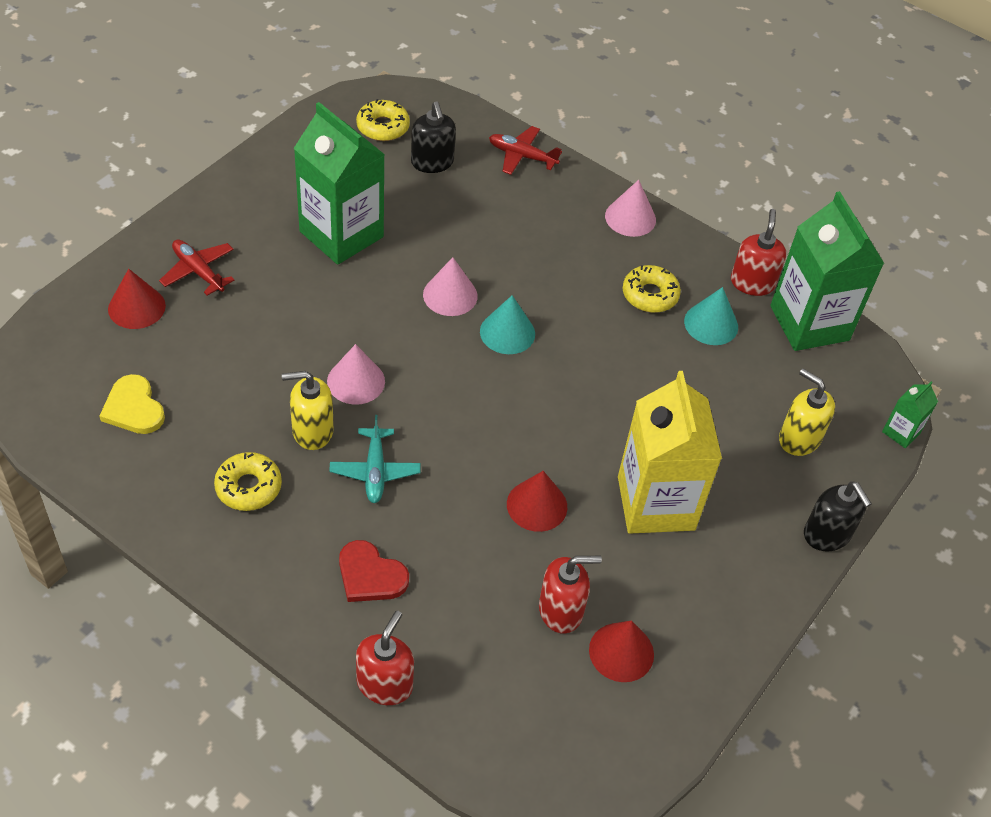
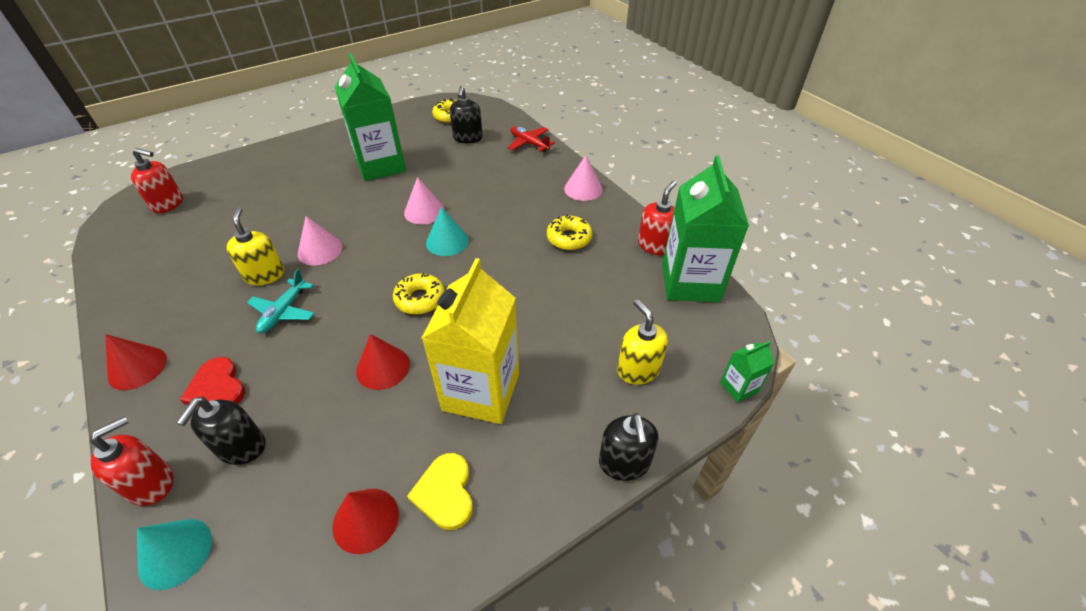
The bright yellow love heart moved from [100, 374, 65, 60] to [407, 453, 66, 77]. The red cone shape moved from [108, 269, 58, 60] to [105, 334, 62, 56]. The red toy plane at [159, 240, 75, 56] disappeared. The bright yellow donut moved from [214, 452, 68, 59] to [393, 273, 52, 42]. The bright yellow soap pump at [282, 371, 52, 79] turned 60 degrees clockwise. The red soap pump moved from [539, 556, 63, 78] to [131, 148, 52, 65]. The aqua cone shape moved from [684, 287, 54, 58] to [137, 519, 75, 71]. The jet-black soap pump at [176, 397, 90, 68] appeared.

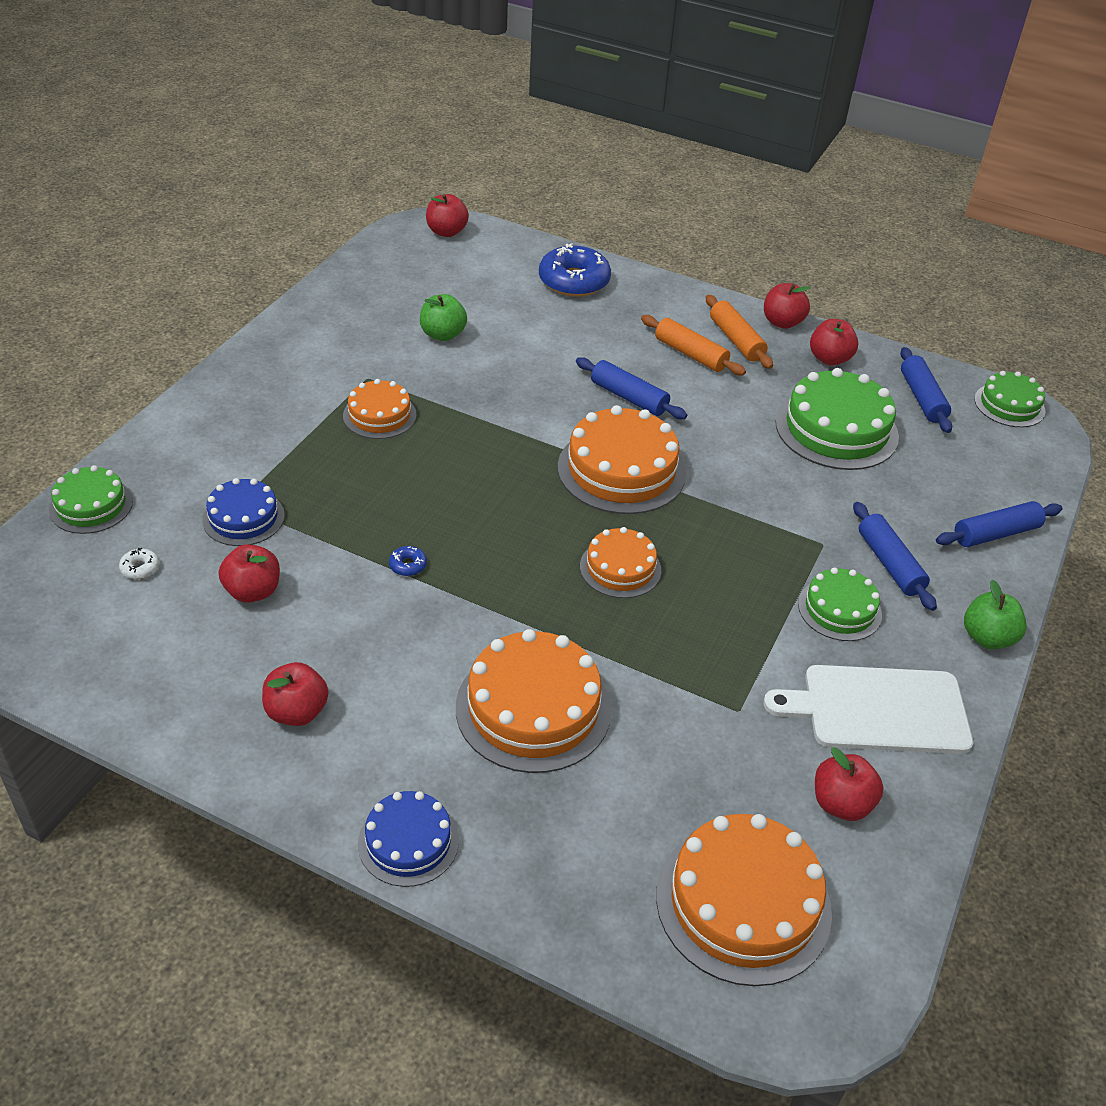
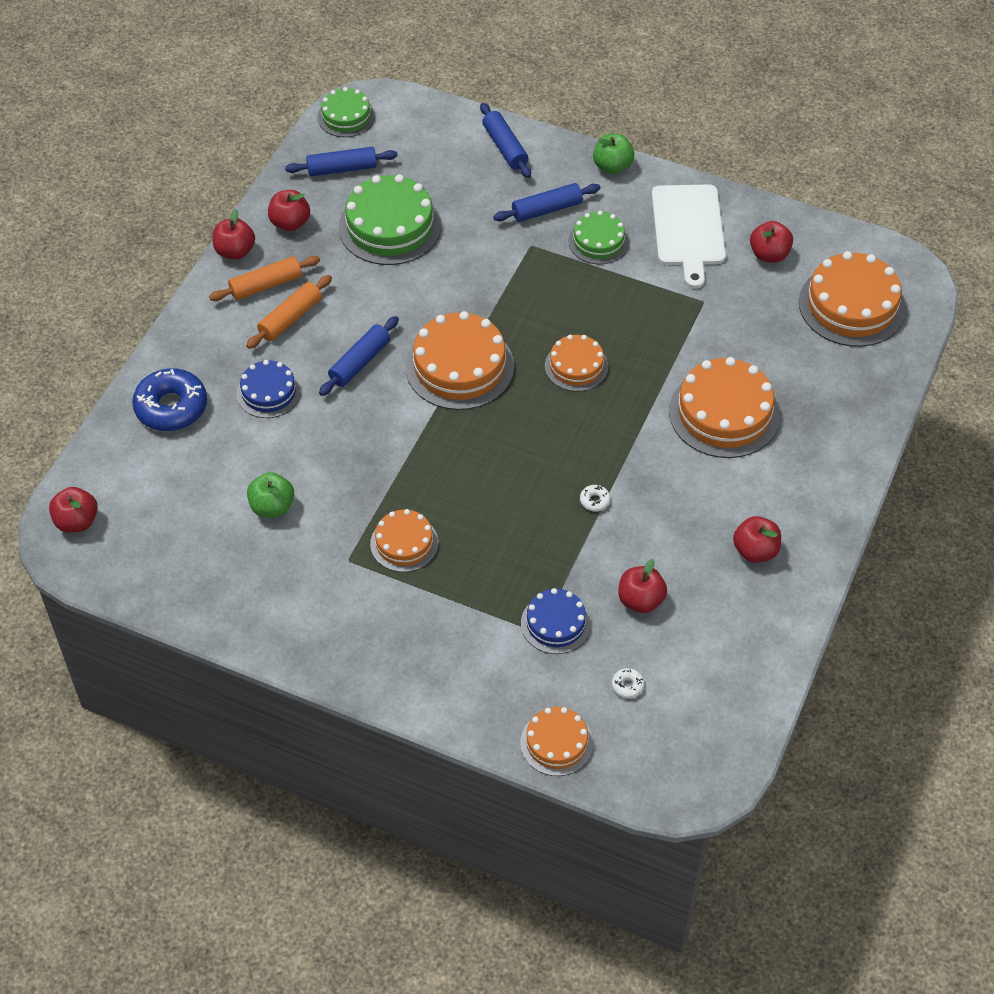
The green cake at [49, 465, 84, 69] became the orange-coloured cake at [520, 707, 73, 69]. The blue cake moved from [358, 791, 101, 96] to [236, 360, 65, 58]. The blue donut at [389, 546, 38, 30] became the snow-white donut at [580, 484, 31, 28].

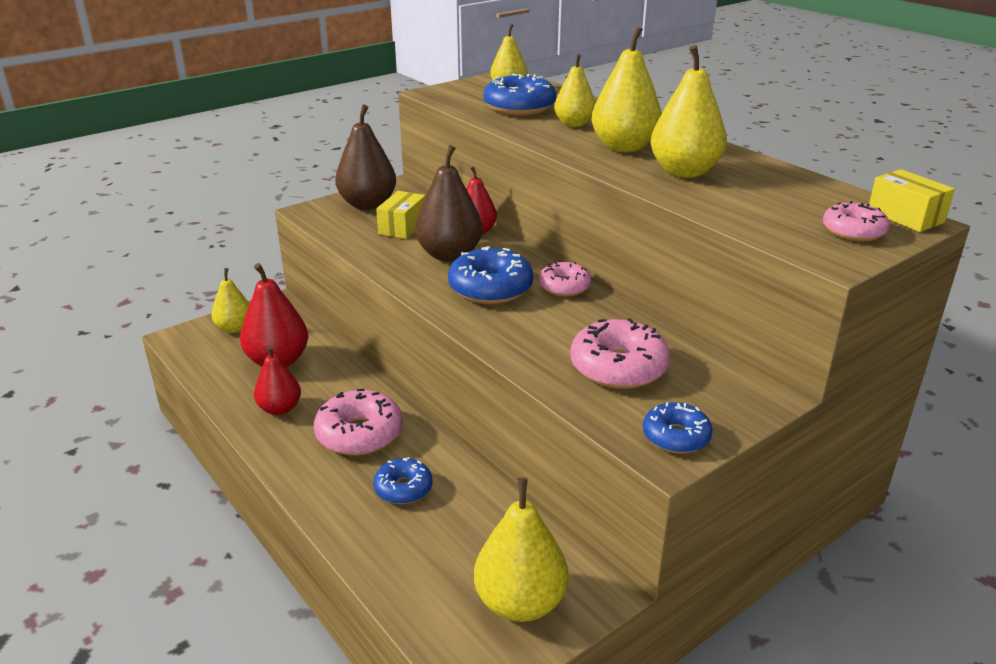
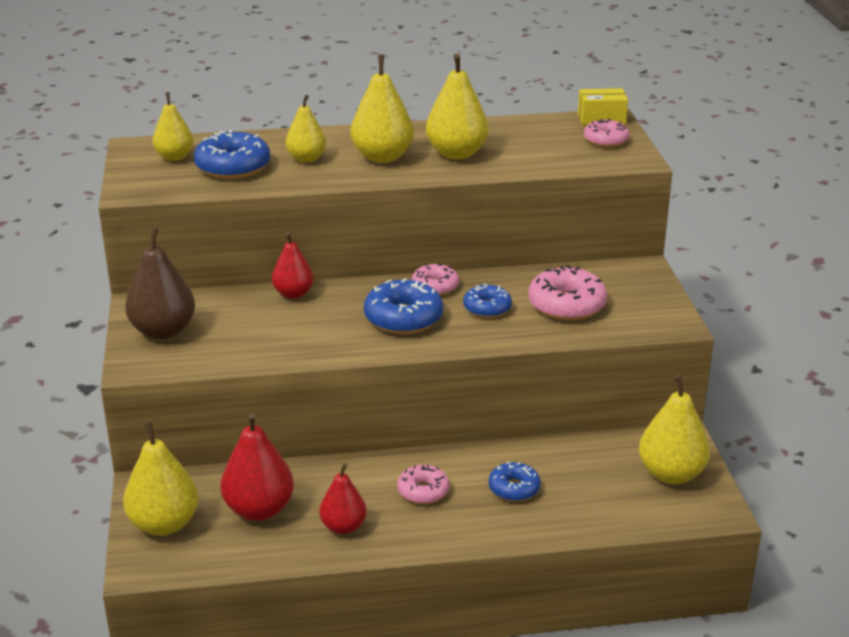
The bright yellow pear fruit at [211, 268, 39, 65] changed to 1.56 times the size. The rosy donut at [314, 389, 89, 67] changed to 0.62 times the size. The bright yellow parcel at [376, 191, 50, 48] disappeared. The russet pear fruit at [415, 145, 68, 117] disappeared. The blue donut moved from [643, 402, 70, 52] to [463, 284, 49, 34].

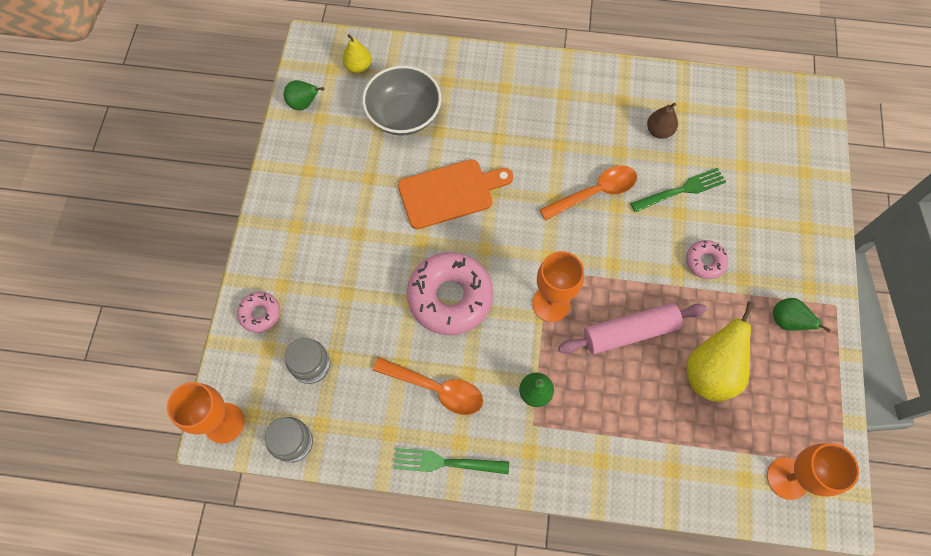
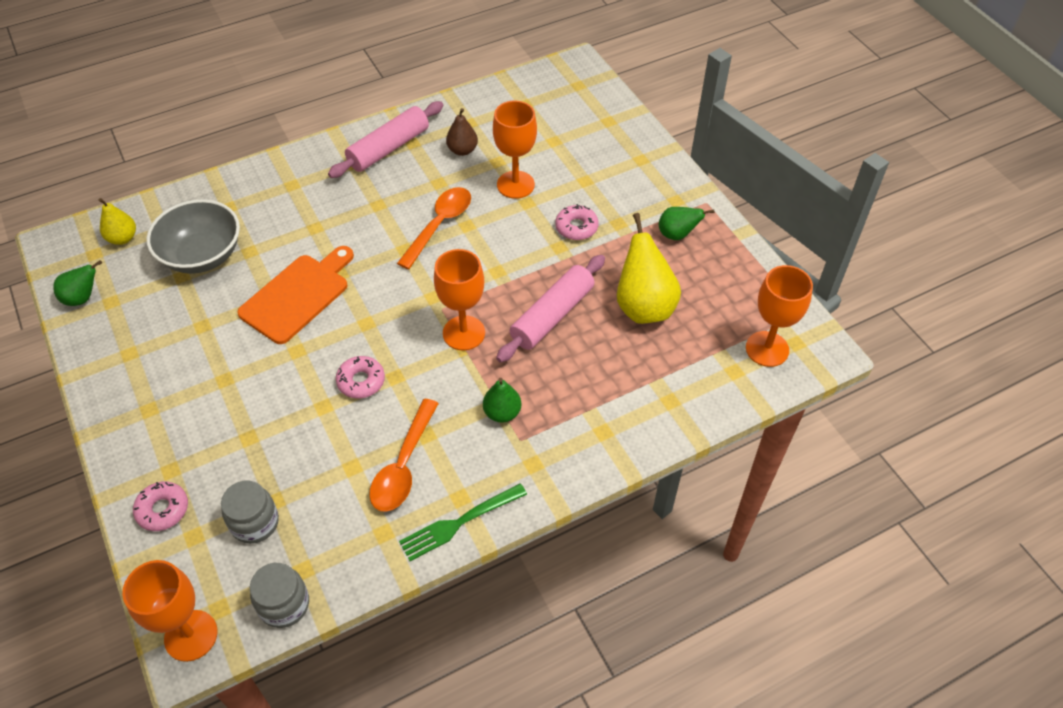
The orange-coloured spoon at [373, 357, 110, 58] turned 120 degrees clockwise. The rosy donut at [407, 252, 86, 83] changed to 0.49 times the size. The green fork at [631, 168, 95, 44] was replaced by the orange-coloured wine glass at [493, 101, 44, 98]. The rosy dough roller at [328, 101, 115, 77] appeared.

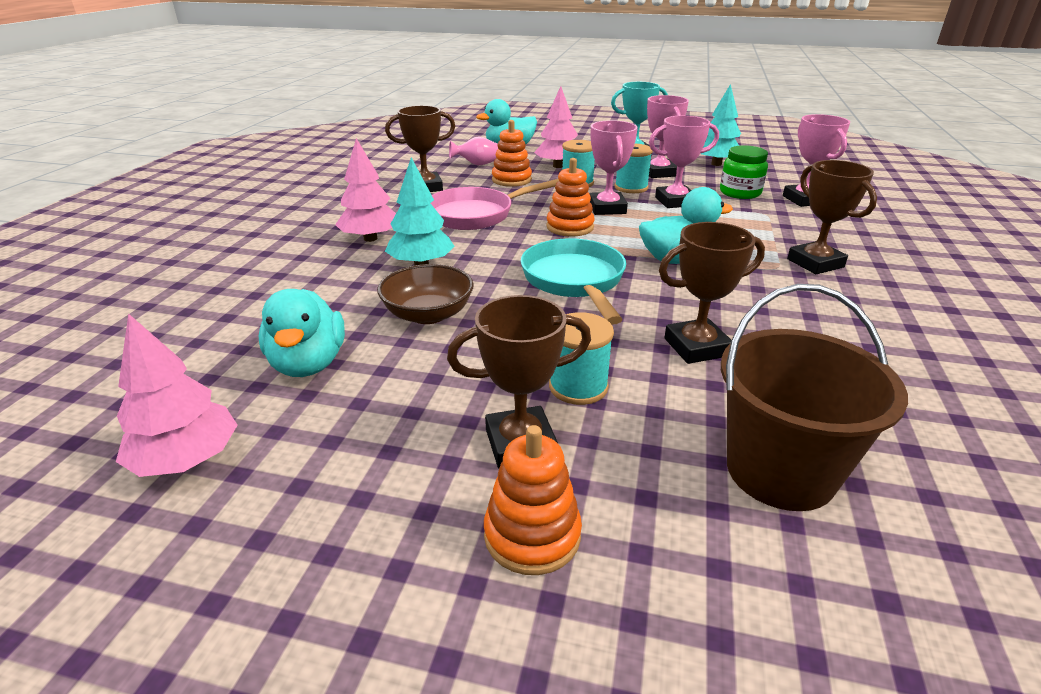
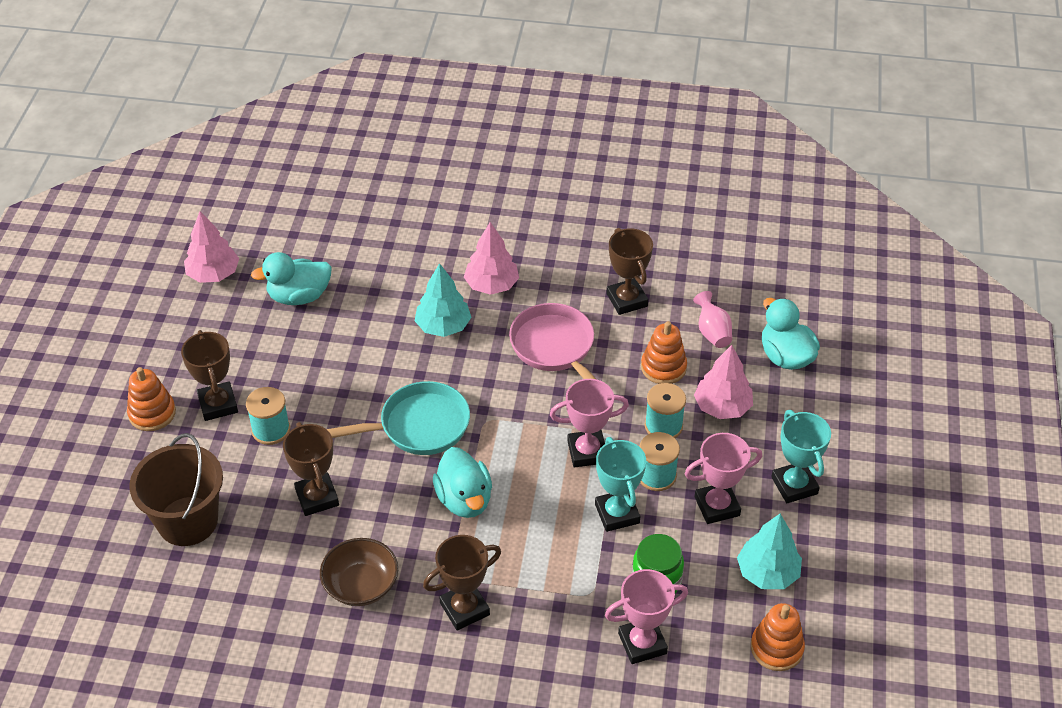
The russet bowl moved from [377, 264, 97, 60] to [320, 538, 78, 68]. The orange-coloured ring stacker moved from [546, 158, 49, 79] to [751, 603, 54, 68]. The rosy trophy at [649, 116, 70, 92] became the aqua trophy at [595, 437, 51, 95].

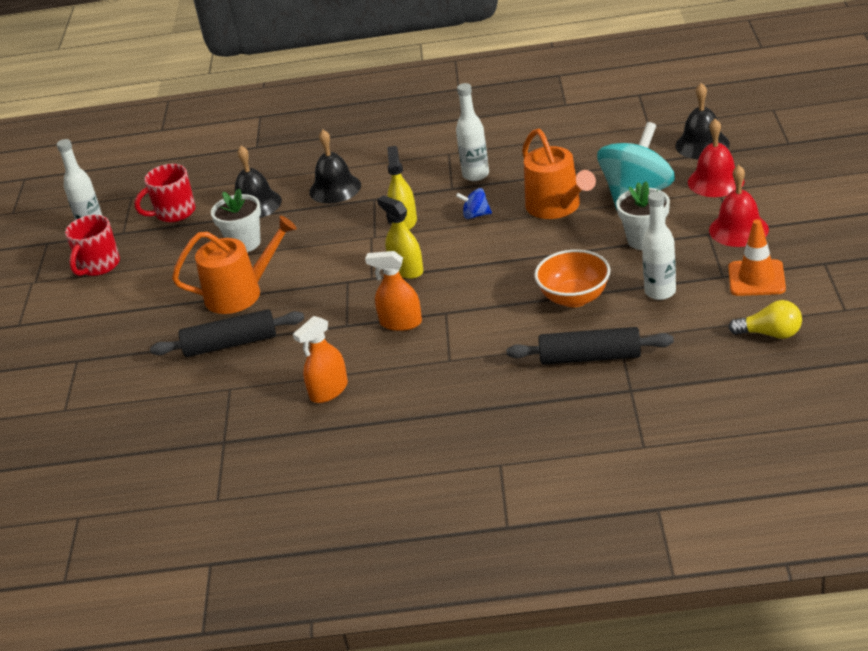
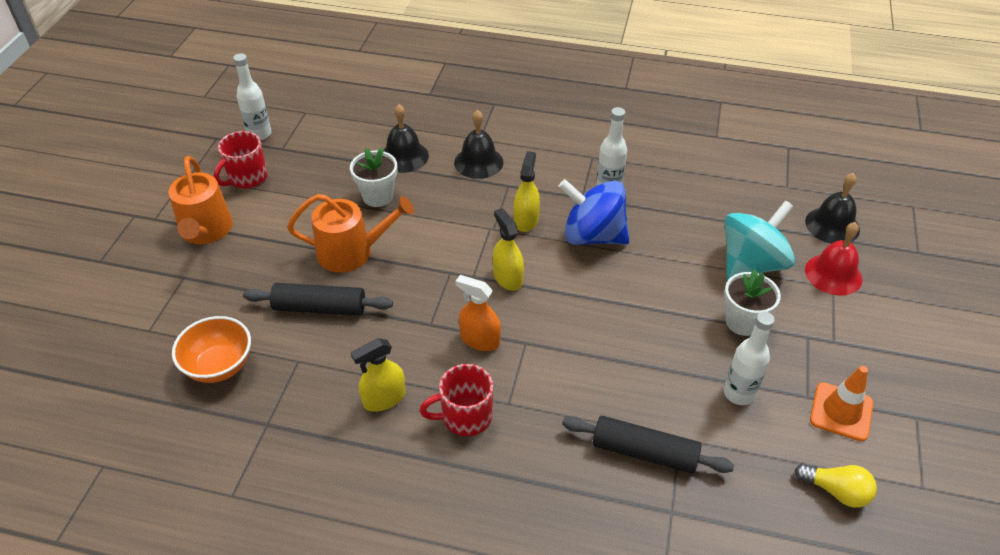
The red mug moved from [134, 164, 62, 58] to [419, 364, 74, 72]. The orange-coloured spray cleaner at [293, 316, 55, 87] became the bright yellow spray cleaner at [351, 338, 55, 74]. The blue spinning top at [456, 188, 36, 31] changed to 2.33 times the size. The orange-coloured watering pot moved from [522, 129, 74, 90] to [168, 156, 65, 88]. The orange-coloured bowl moved from [534, 249, 76, 58] to [172, 316, 79, 67]. The red school bell at [709, 165, 60, 82] disappeared.

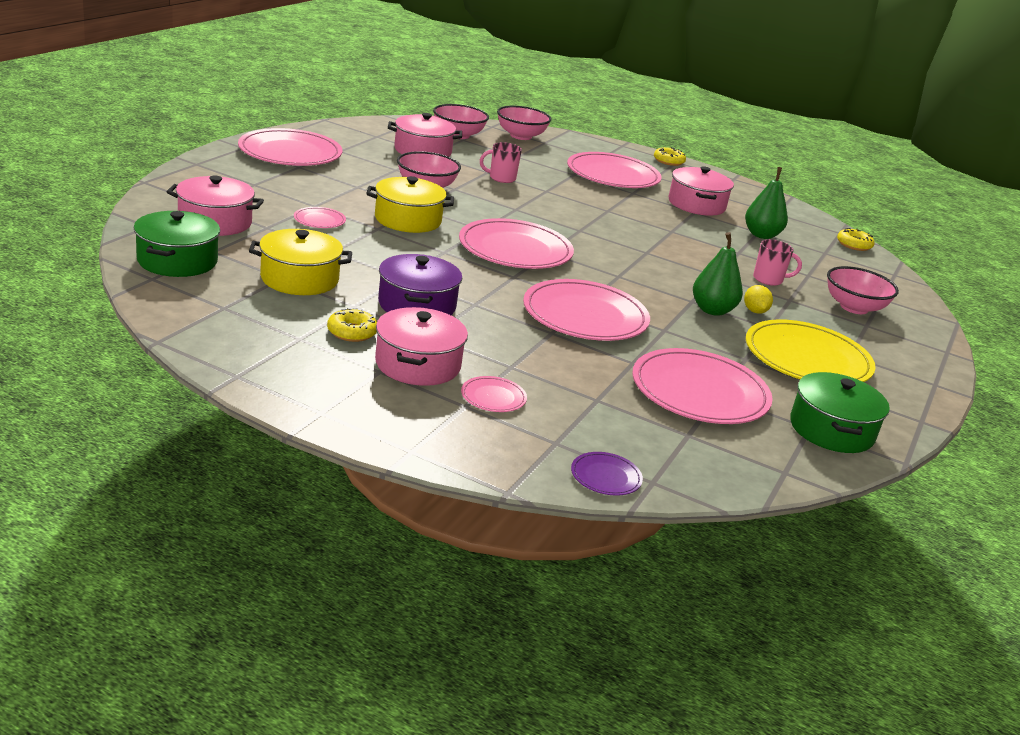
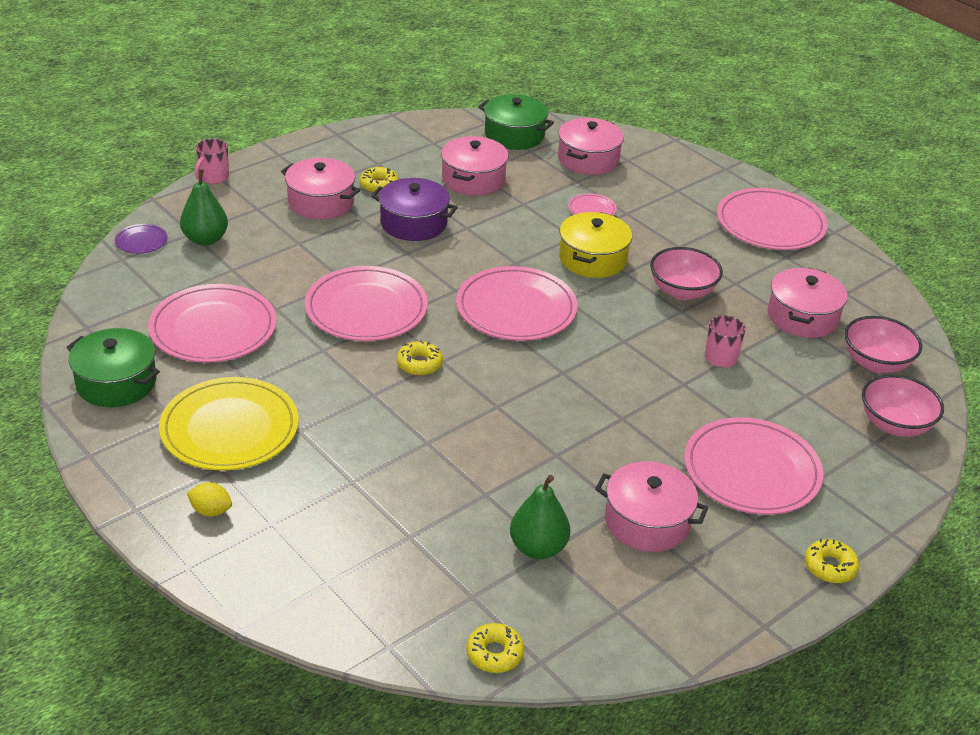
The bright yellow pot at [249, 229, 103, 66] became the rosy pot at [441, 136, 68, 60]. The rosy flat dish at [461, 376, 66, 36] disappeared. The green pear fruit moved from [693, 232, 50, 84] to [180, 169, 48, 77]. The bright yellow lemon moved from [744, 285, 29, 29] to [187, 482, 45, 35]. The rosy mug moved from [753, 239, 49, 47] to [195, 139, 34, 45]. The rosy bowl at [827, 266, 72, 48] disappeared. The bright yellow donut at [397, 341, 46, 35] appeared.

